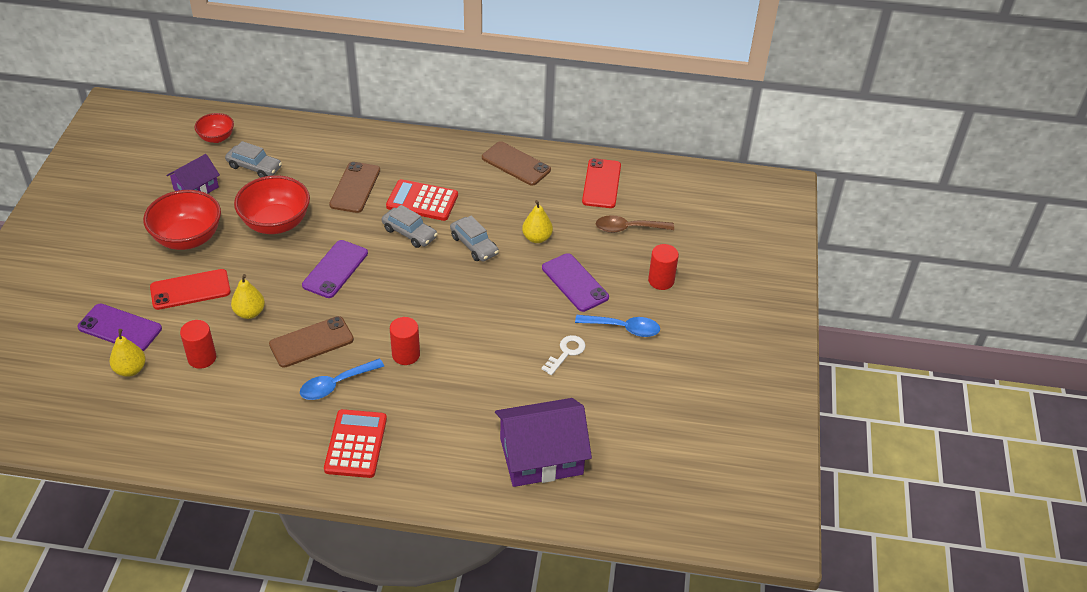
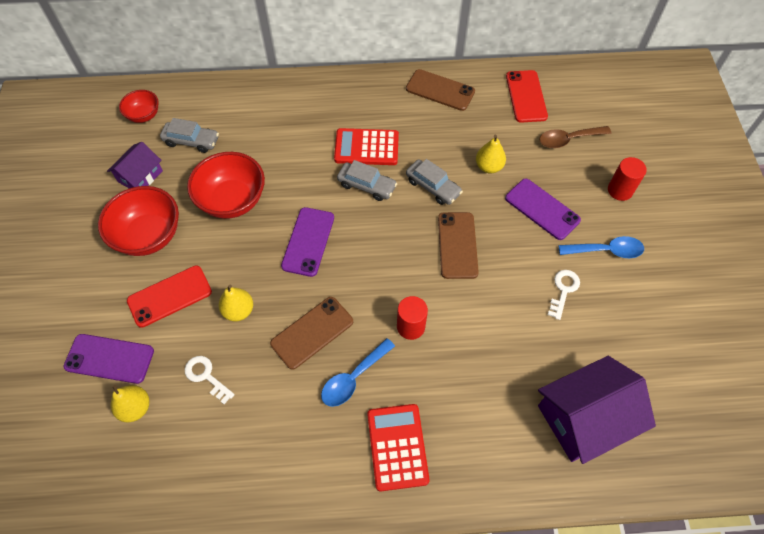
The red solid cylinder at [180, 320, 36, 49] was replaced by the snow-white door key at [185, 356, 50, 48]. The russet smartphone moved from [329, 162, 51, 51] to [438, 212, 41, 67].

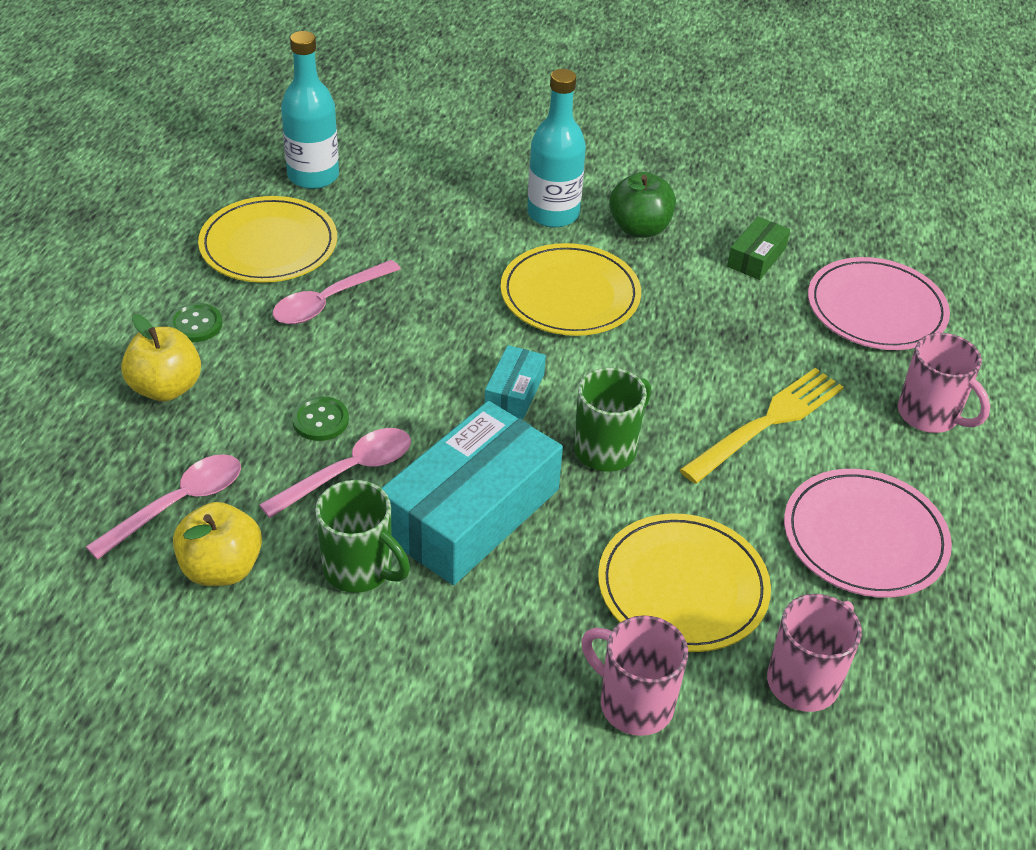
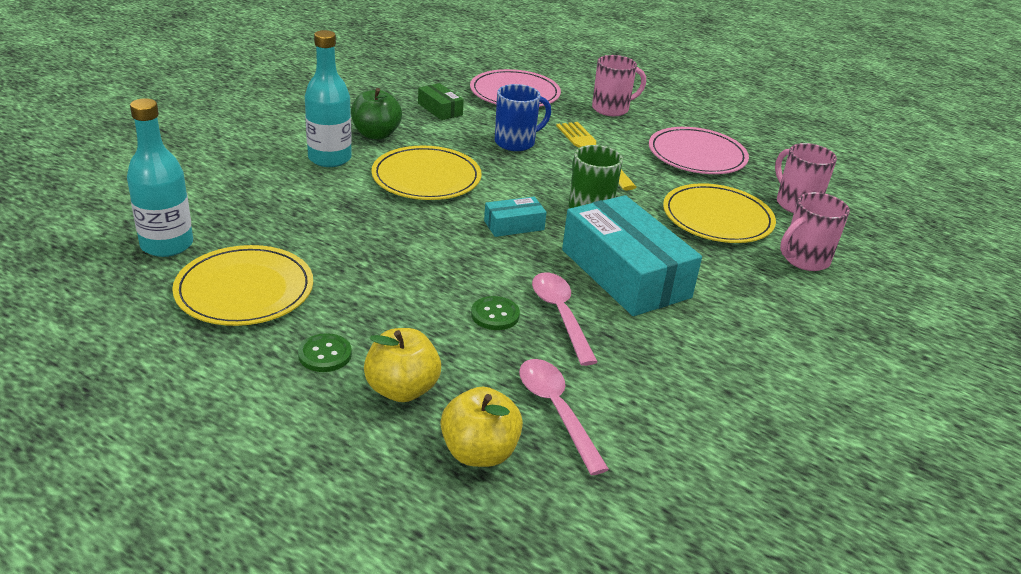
The bright yellow apple moved from [173, 502, 89, 84] to [441, 387, 82, 80]. The rosy spoon at [273, 260, 128, 64] disappeared. The green mug at [315, 480, 95, 113] disappeared. The aqua parcel at [485, 345, 61, 74] turned 60 degrees counterclockwise. The blue mug at [495, 84, 56, 67] appeared.

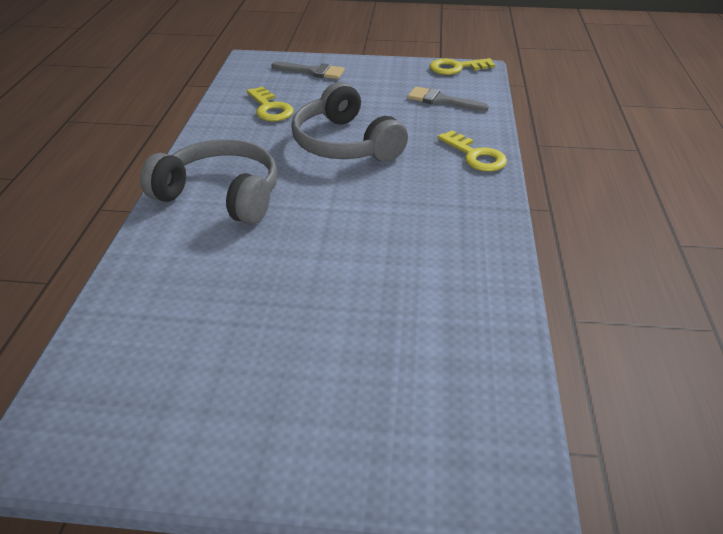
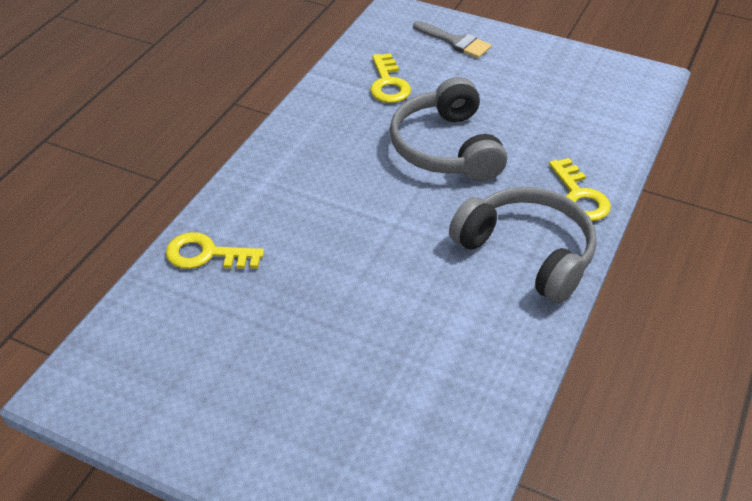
The gray over-ear headphones moved from [140, 139, 138, 86] to [449, 187, 148, 117]. The gray paint brush at [407, 86, 82, 25] disappeared. The bright yellow door key moved from [429, 58, 66, 17] to [166, 232, 98, 37].

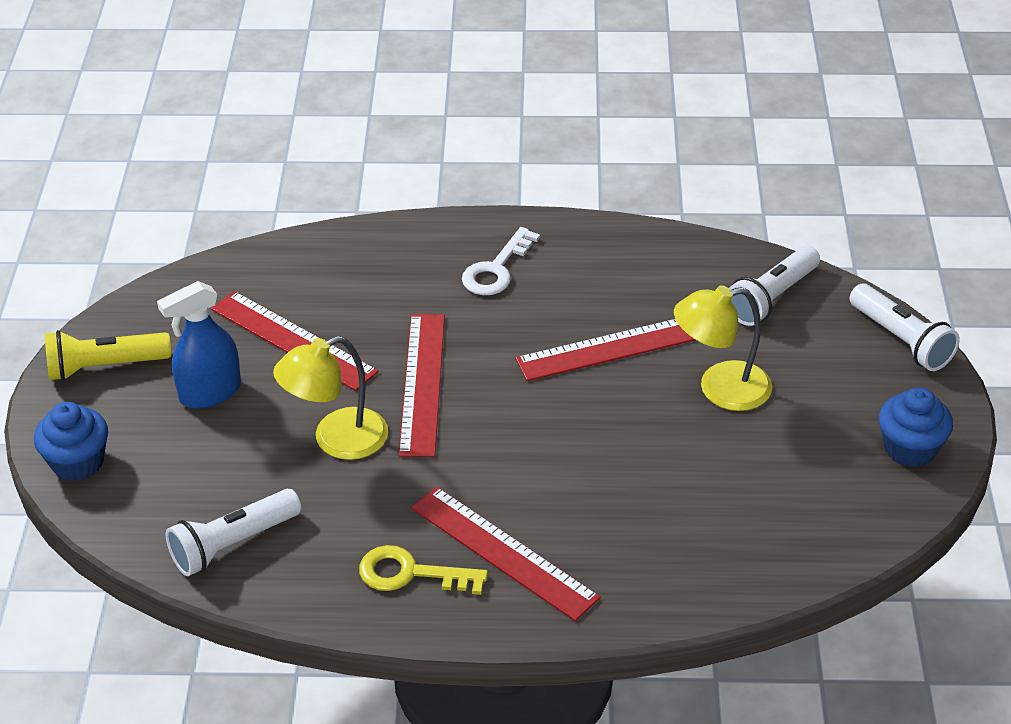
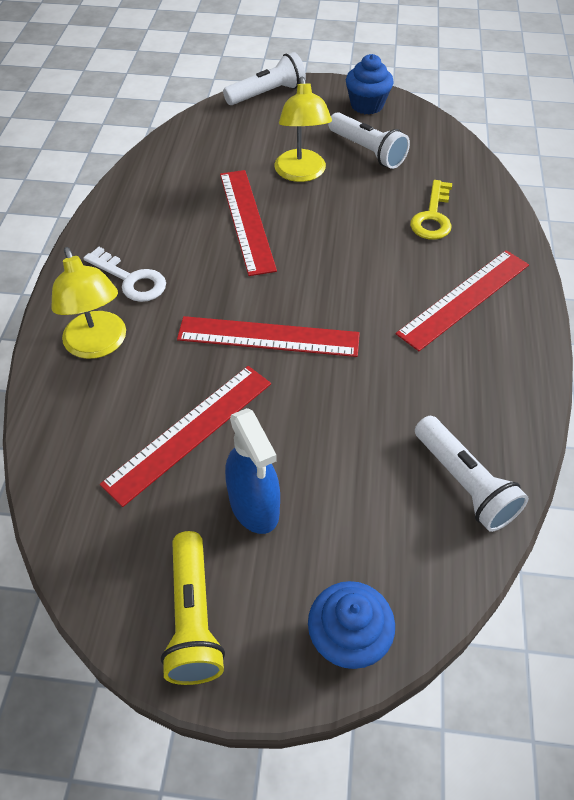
The bright yellow desk lamp moved from [273, 336, 115, 124] to [51, 247, 75, 112]. The bright yellow door key moved from [359, 545, 129, 50] to [410, 180, 42, 60]. The snow-white flashlight moved from [729, 246, 91, 80] to [328, 112, 82, 57].

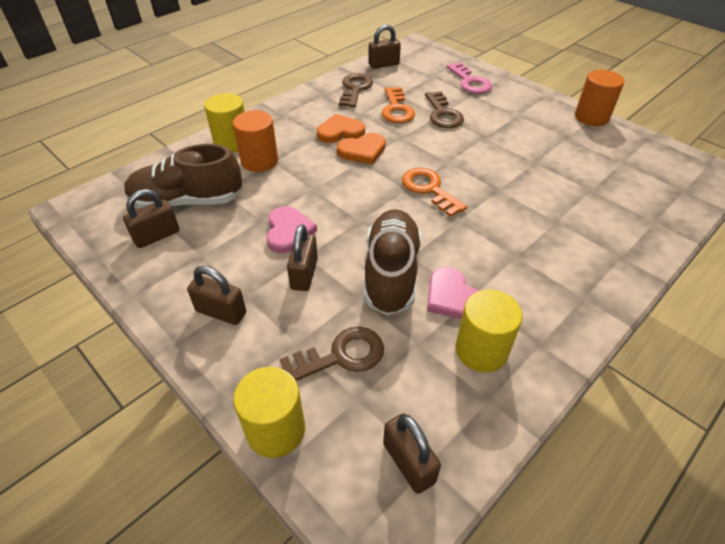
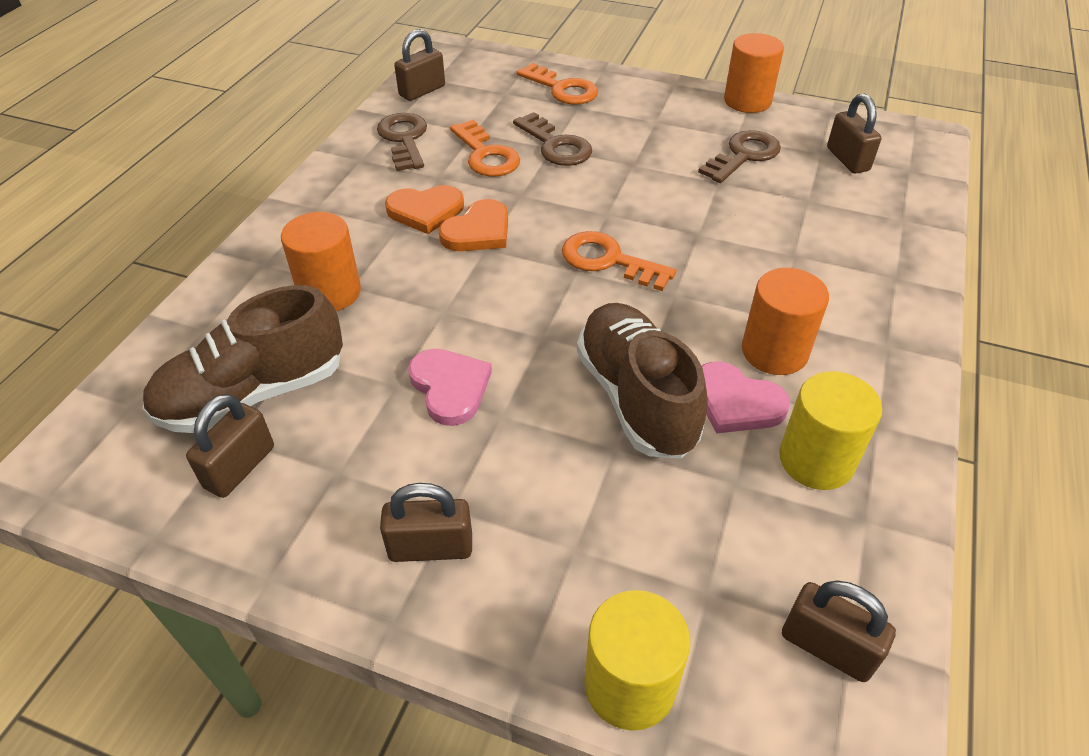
The bright yellow solid cylinder at [204, 93, 41, 60] disappeared. The russet door key moved from [279, 327, 105, 54] to [698, 130, 83, 53]. The russet padlock moved from [287, 224, 31, 67] to [827, 93, 54, 81]. The orange-coloured love heart at [317, 114, 48, 29] turned 150 degrees counterclockwise. The rosy door key at [447, 62, 45, 32] became the orange-coloured door key at [517, 63, 81, 42]. The orange-coloured solid cylinder at [742, 268, 87, 107] appeared.

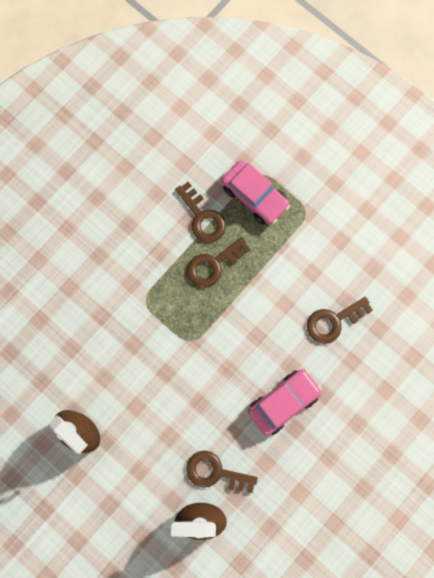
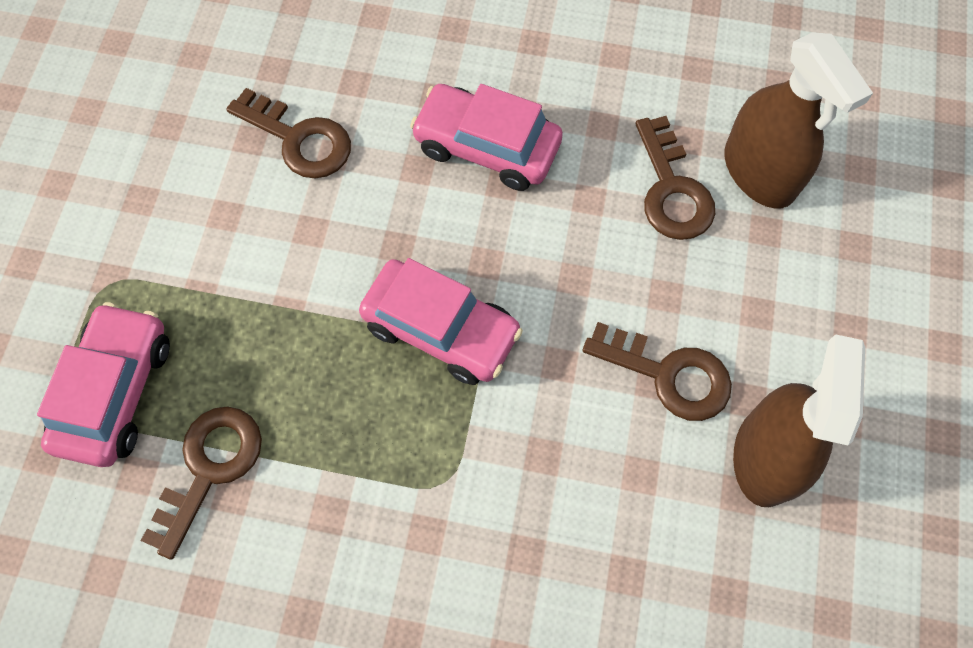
The russet door key moved from [187, 237, 63, 50] to [582, 322, 150, 99]. The rosy car at [359, 258, 164, 127] appeared.

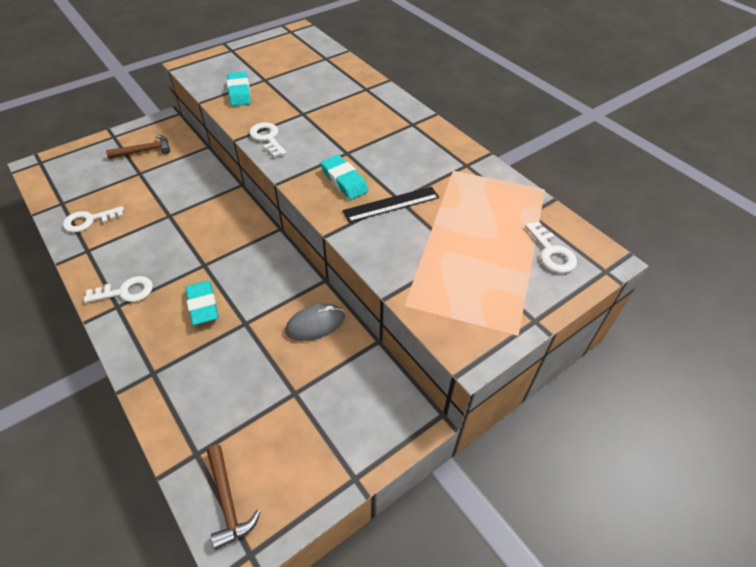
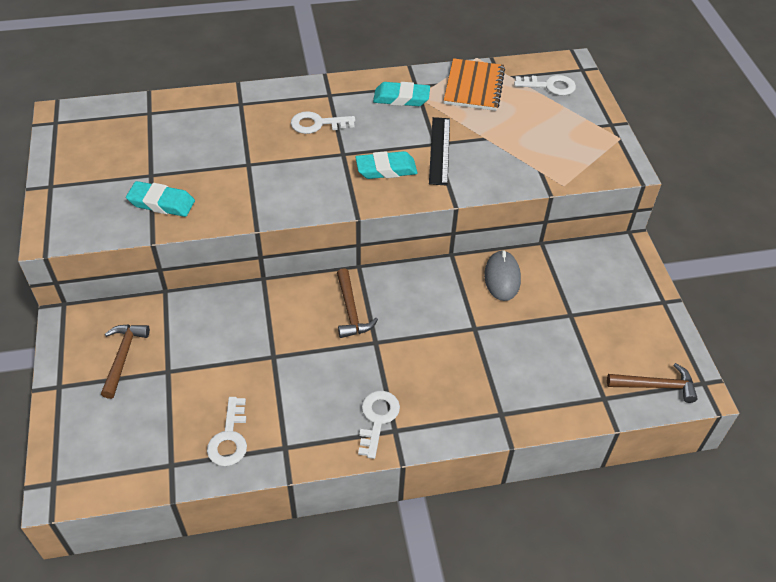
The aqua eraser moved from [185, 281, 33, 44] to [373, 82, 57, 24]. The snow-white door key moved from [249, 122, 38, 36] to [291, 111, 64, 23]. The russet carpenter's hammer at [337, 268, 41, 70] appeared. The orange-coloured notebook at [444, 58, 61, 53] appeared.

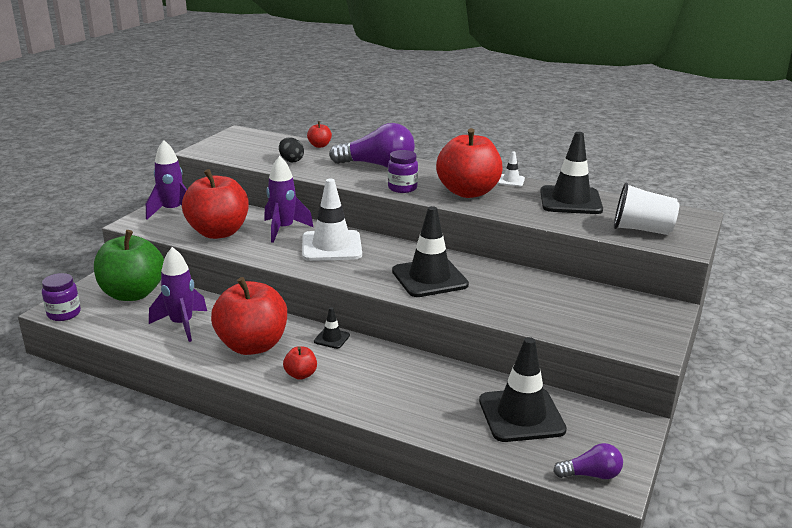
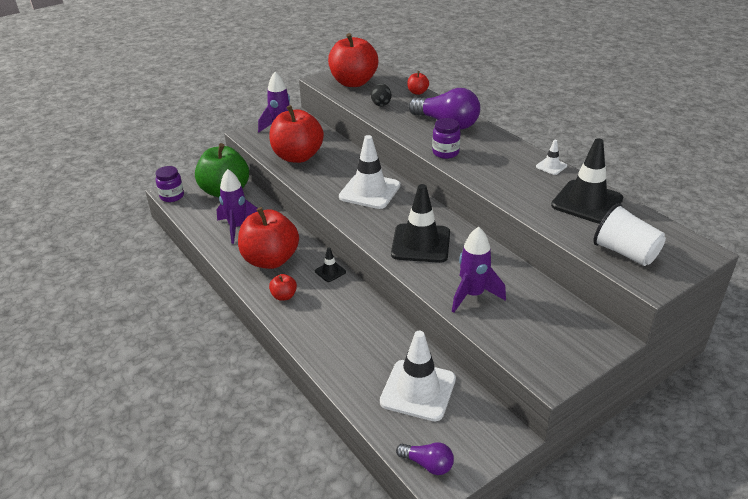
The violet toy rocket moved from [264, 156, 49, 87] to [452, 227, 54, 85]. The red apple moved from [436, 128, 67, 70] to [328, 33, 50, 54]. The jet-black safety cone at [479, 337, 88, 105] became the snow-white safety cone at [380, 330, 76, 91].

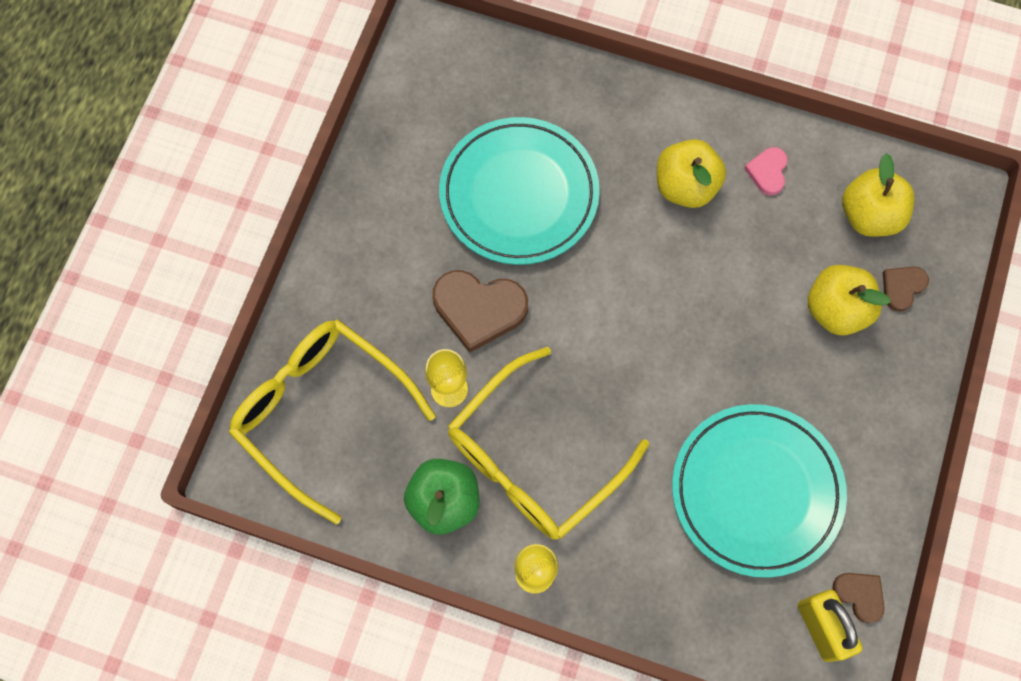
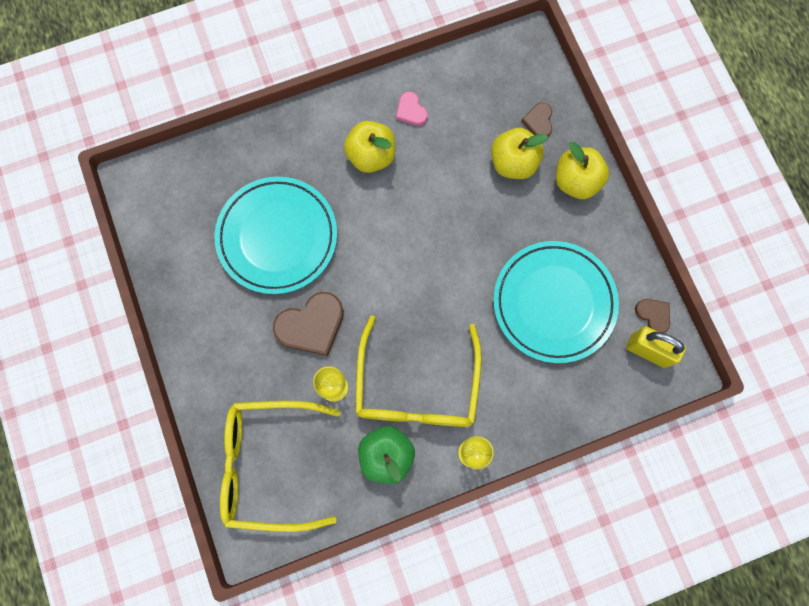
The russet love heart at [832, 573, 53, 50] turned 45 degrees clockwise. The bright yellow apple moved from [842, 153, 72, 84] to [556, 142, 53, 57].

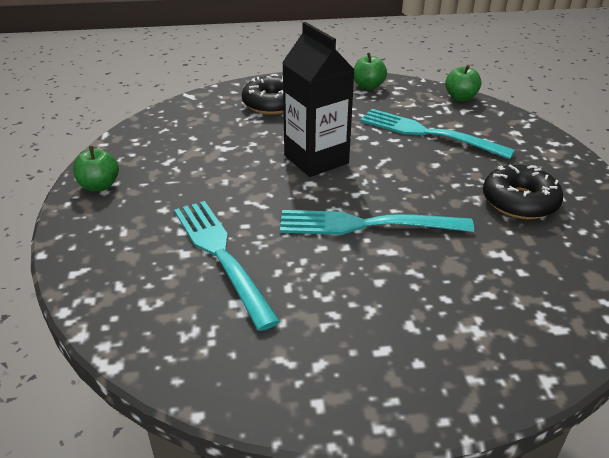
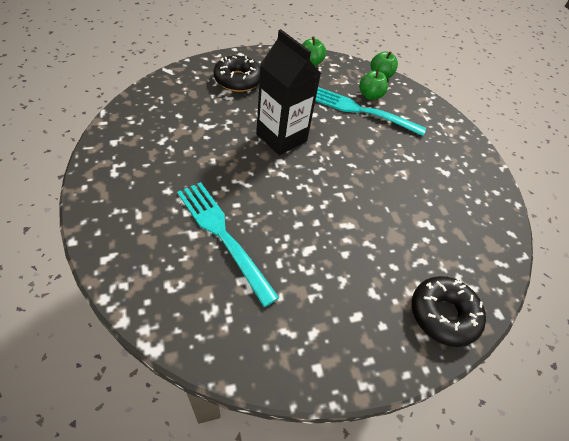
The green apple moved from [73, 146, 46, 45] to [359, 69, 29, 31]. The aqua fork at [280, 210, 194, 25] disappeared. The jet-black donut moved from [483, 165, 80, 54] to [412, 276, 74, 71].

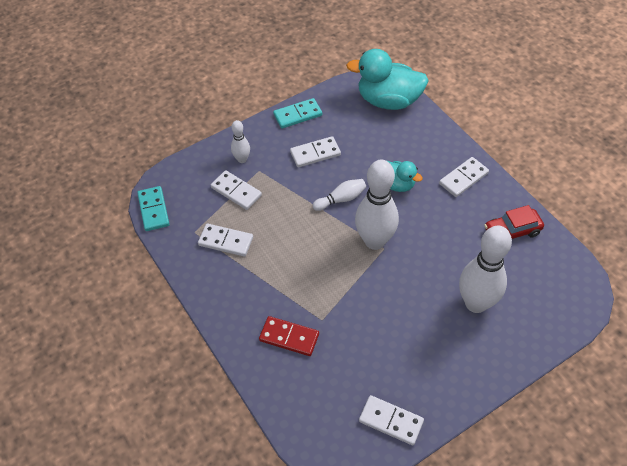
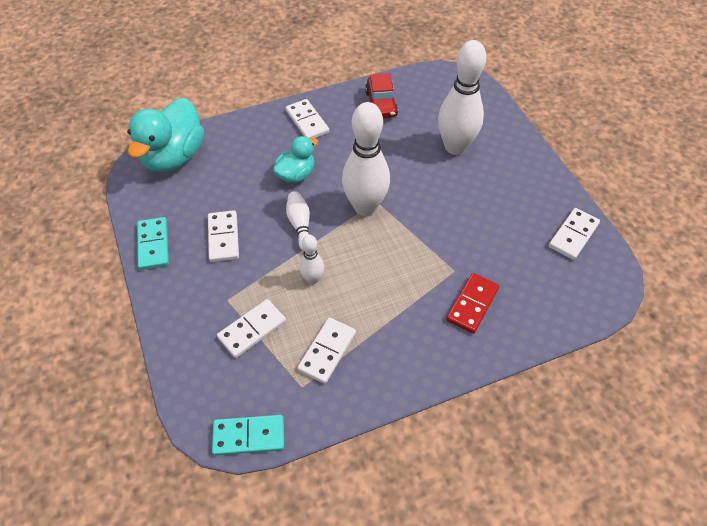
The snow-white skittle moved from [231, 120, 19, 43] to [299, 235, 25, 49].

